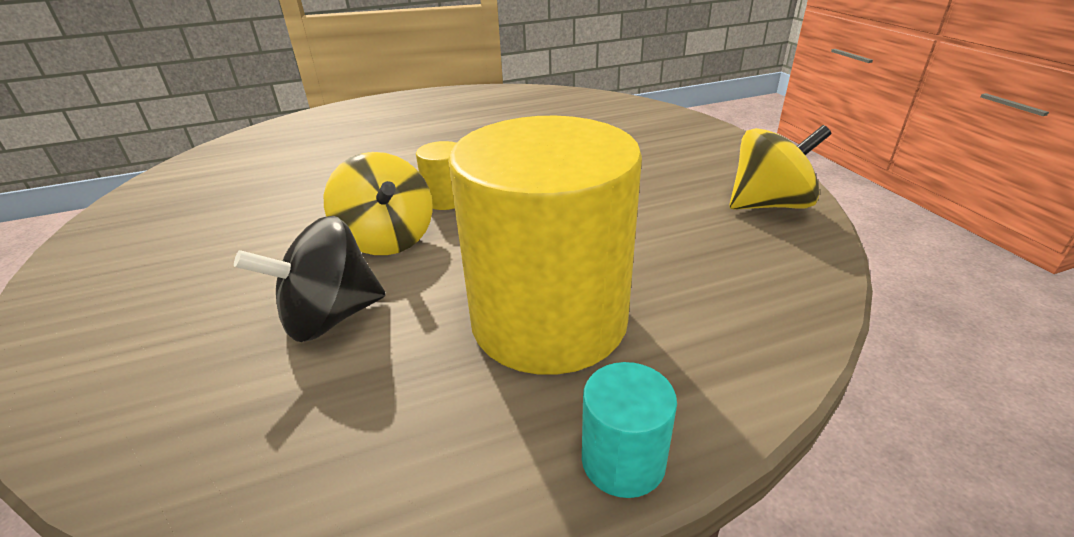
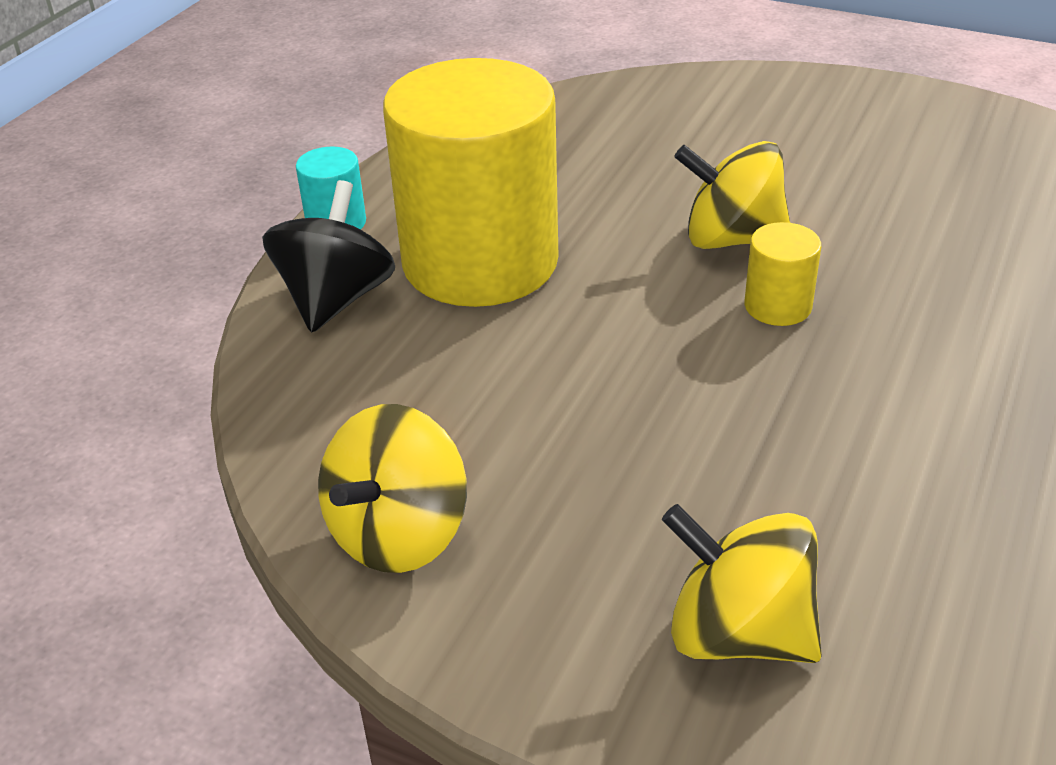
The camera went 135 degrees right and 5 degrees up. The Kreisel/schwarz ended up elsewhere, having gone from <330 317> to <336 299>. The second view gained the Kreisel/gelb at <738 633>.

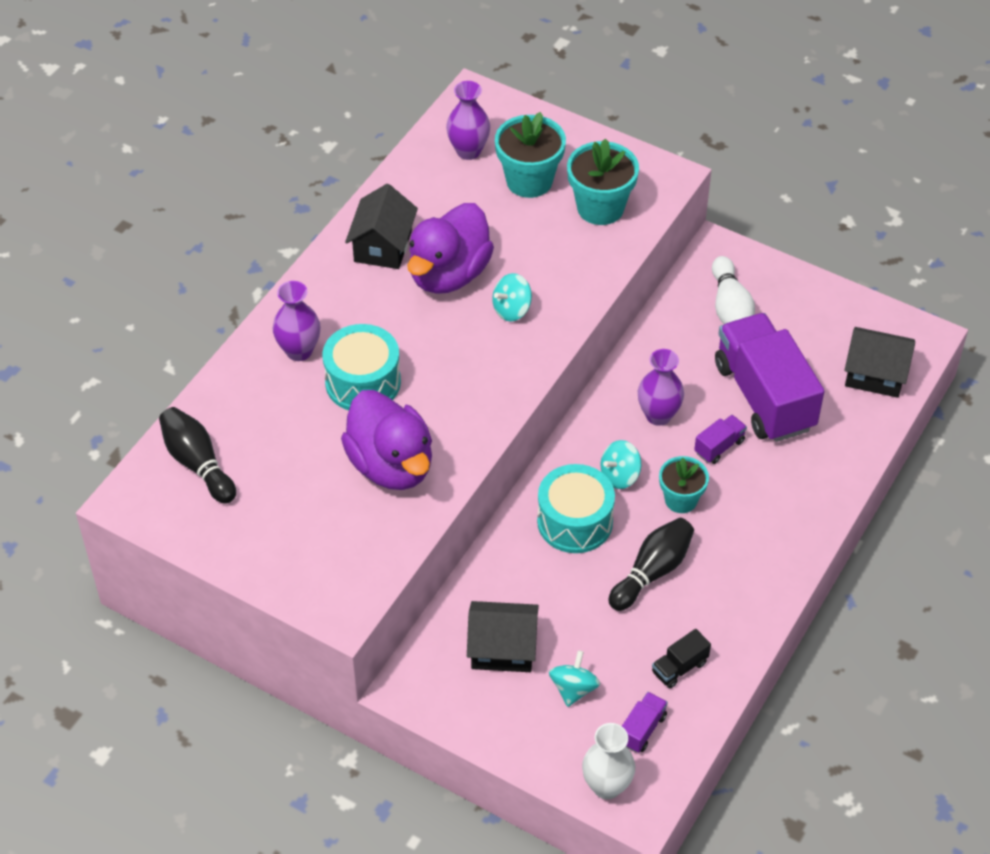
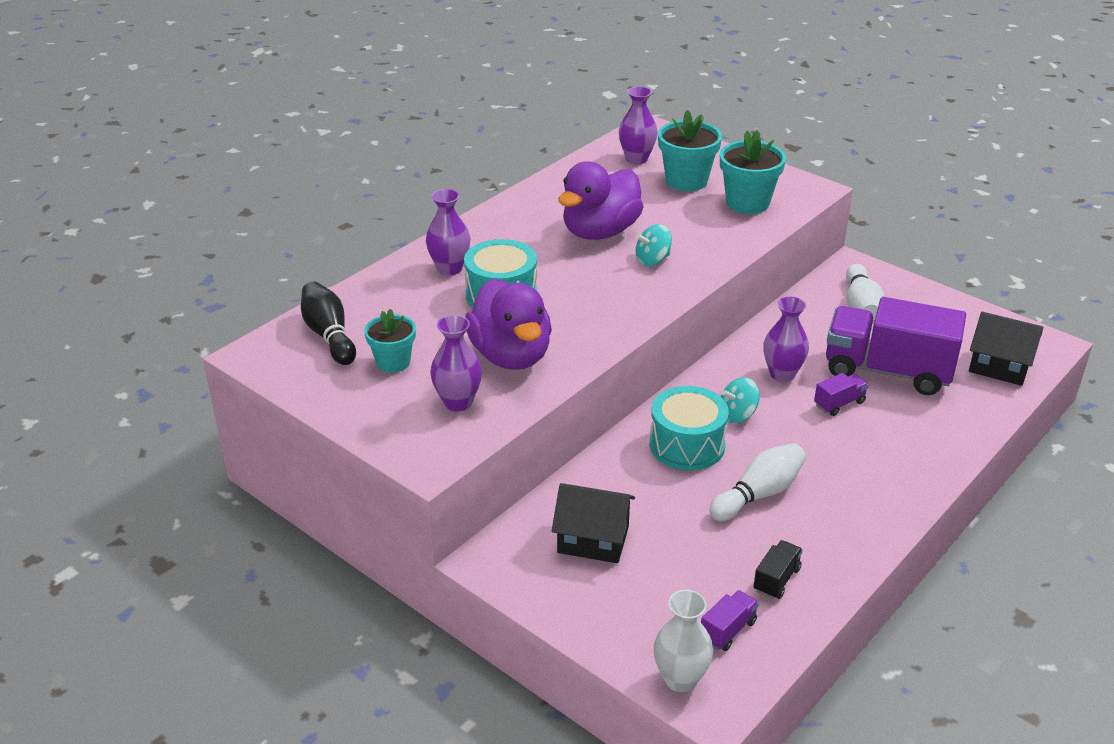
The camera went 10 degrees right and 15 degrees down. The Blumentopf/türkis ended up elsewhere, having gone from <681 500> to <393 362>. The second view gained the Vase/lila at <458 402>. What was the Bowlingkegel/schwarz at <652 572> turned into the Bowlingkegel/weiß at <758 494>. The Lastwagen/schwarz at <679 667> ended up facing another way, 150 degrees clockwise from before. The Lastwagen/lila at <764 396> ended up facing another way, 60 degrees counterclockwise from before. The second view lost the Haus/schwarz at <383 246>. The second view lost the Kreisel/türkis at <573 689>.

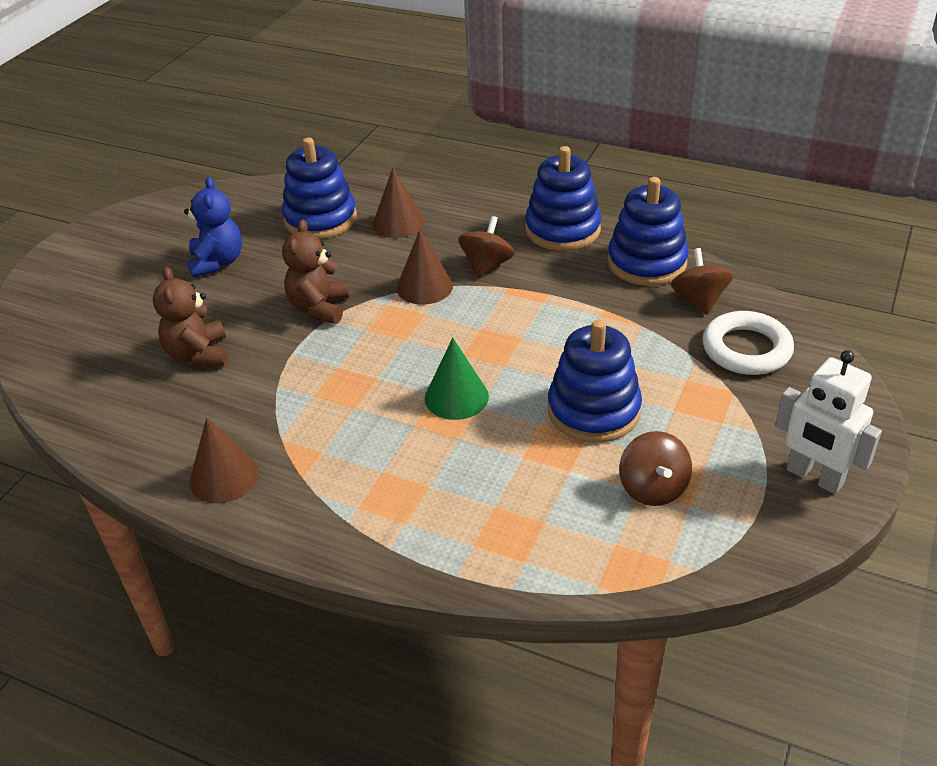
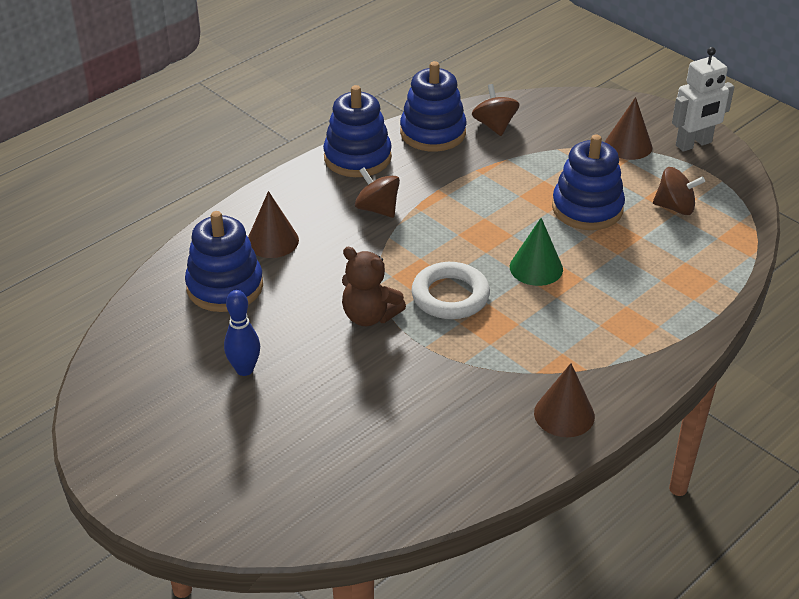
The camera went 70 degrees left and 0 degrees up. Where the Teddybär/blau stood at <217 262>, the Bowlingkegel/blau came to stand at <244 369>. The Ring/weiß ended up elsewhere, having gone from <746 349> to <450 296>. The Kreisel/braun at <699 300> ended up facing another way, 60 degrees clockwise from before. The Kegel/braun ended up elsewhere, having gone from <424 287> to <628 145>. The second view lost the Teddybär/braun at <198 354>.

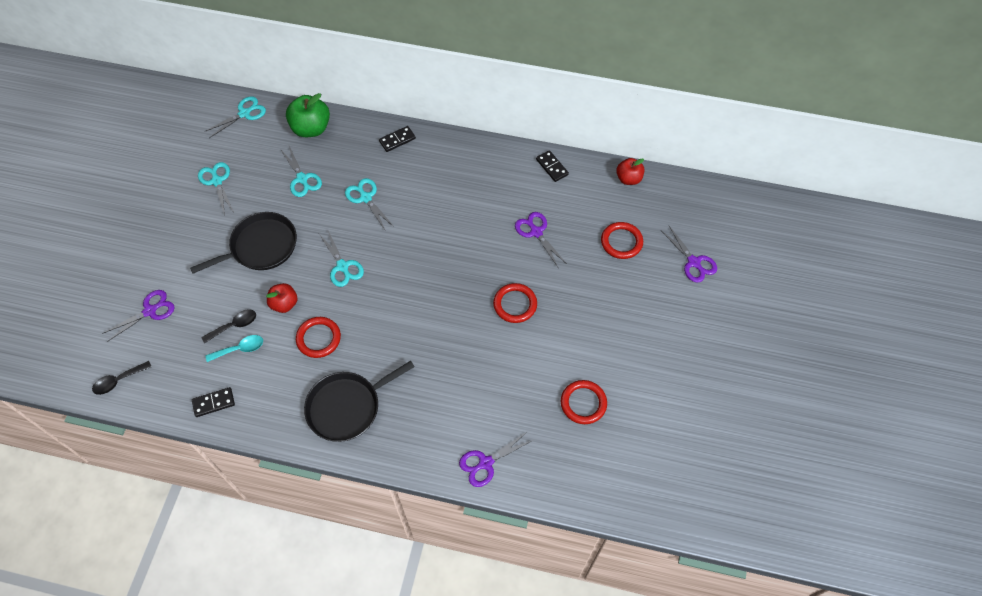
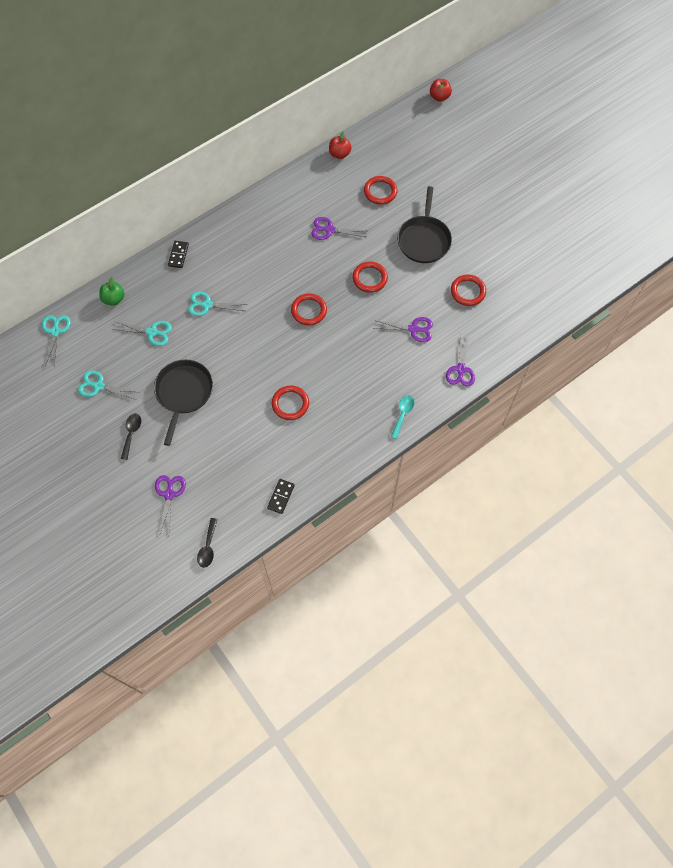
The camera went 50 degrees left and 5 degrees up. The size of the Apfel/grün at <311 128> changed by a factor of 0.63. The Löffel/schwarz ended up elsewhere, having gone from <234 325> to <131 433>. The second view gained the Ring/rot at <309 310>. The Schere/lila ended up elsewhere, having gone from <694 262> to <414 329>. The Löffel/türkis ended up elsewhere, having gone from <240 349> to <402 414>. The Pfanne/schwarz ended up elsewhere, having gone from <347 407> to <424 240>. The Apfel/rot ended up elsewhere, having gone from <284 304> to <439 97>. The second view lost the Schere/türkis at <342 267>. The second view lost the Dominostein/schwarz at <552 167>.

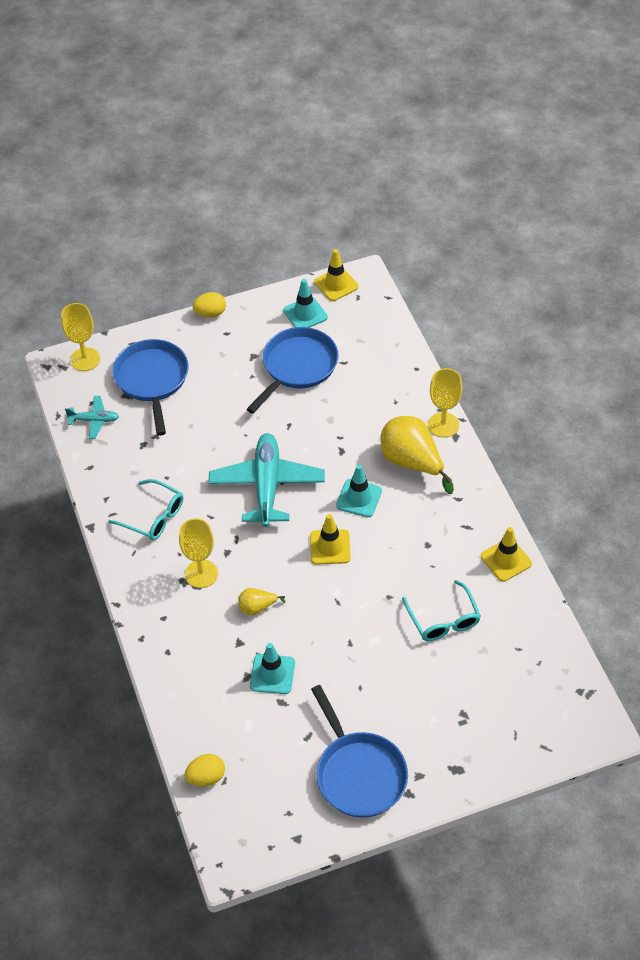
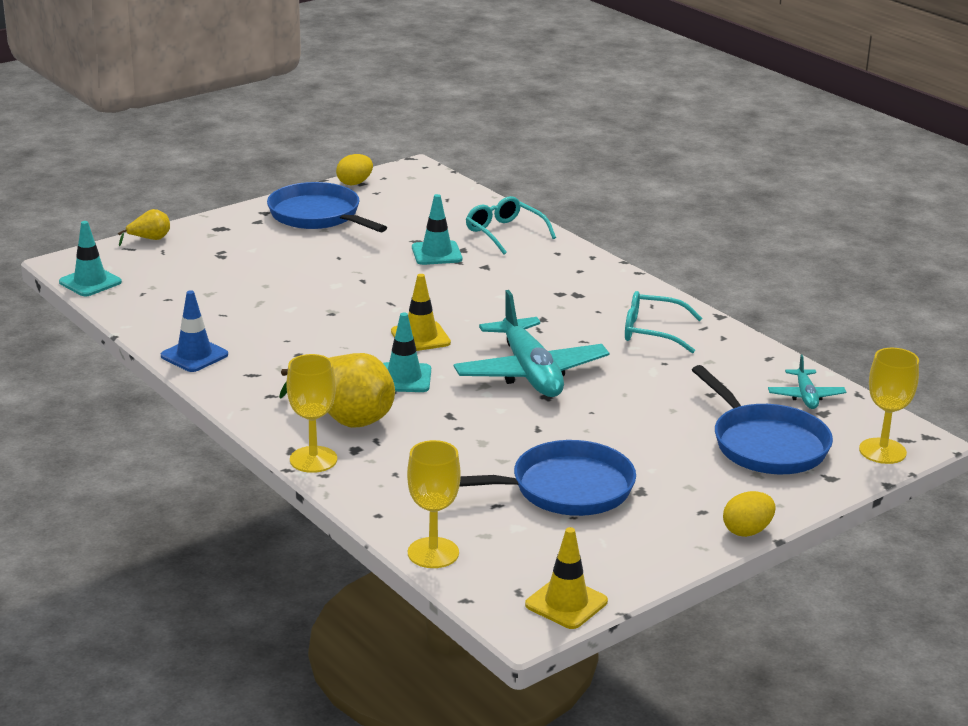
The camera went 160 degrees right and 25 degrees down. The Leitkegel/türkis ended up elsewhere, having gone from <305 314> to <90 282>. The Birne/gelb ended up elsewhere, having gone from <257 607> to <149 239>. What was the Leitkegel/gelb at <506 560> turned into the Leitkegel/blau at <194 355>. The Ei/gelb ended up elsewhere, having gone from <206 777> to <355 183>. The Kelch/gelb ended up elsewhere, having gone from <201 574> to <433 553>. The Pfanne/blau at <297 367> ended up facing another way, 120 degrees counterclockwise from before. The Brille/türkis ended up elsewhere, having gone from <443 620> to <504 233>. The Flugzeug/türkis at <94 420> ended up facing another way, 75 degrees counterclockwise from before.

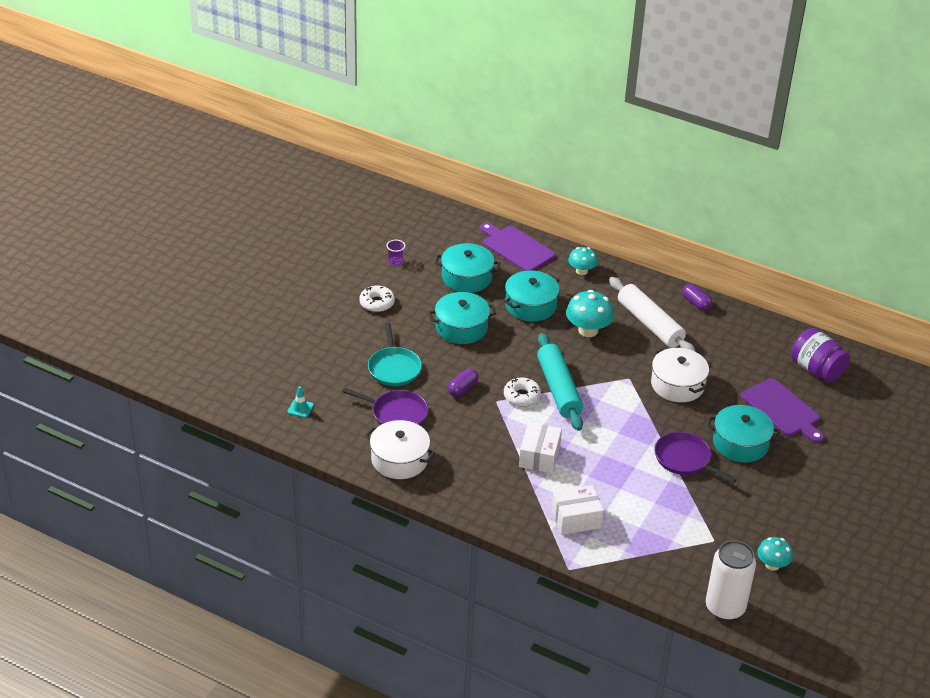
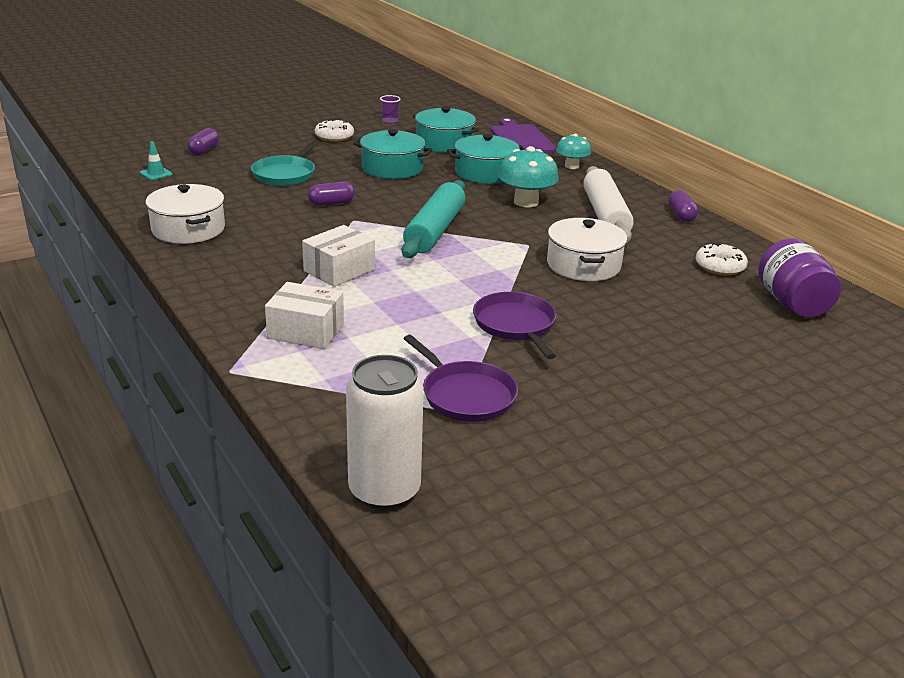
The camera went 30 degrees right and 10 degrees down. The second view gained the Kapsel/lila at <204 150>. The Pfanne/lila ended up elsewhere, having gone from <396 413> to <465 395>. The Donut/weiß ended up elsewhere, having gone from <522 396> to <720 266>. The second view lost the Kochtopf/türkis at <740 443>. The second view lost the Schneidebrett/lila at <782 410>. The second view lost the Pilz/türkis at <772 565>.

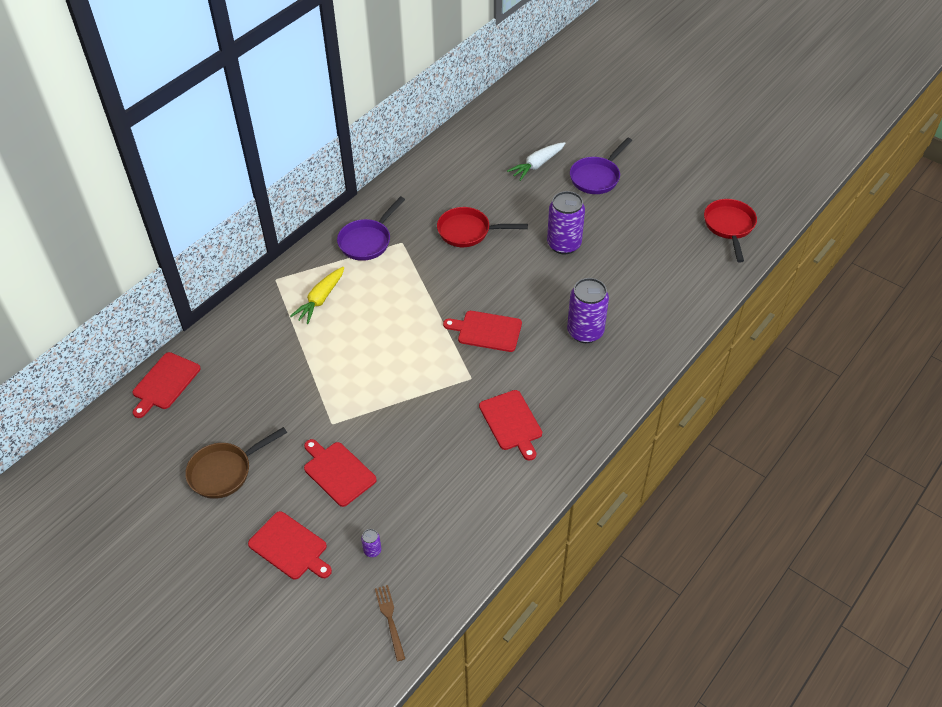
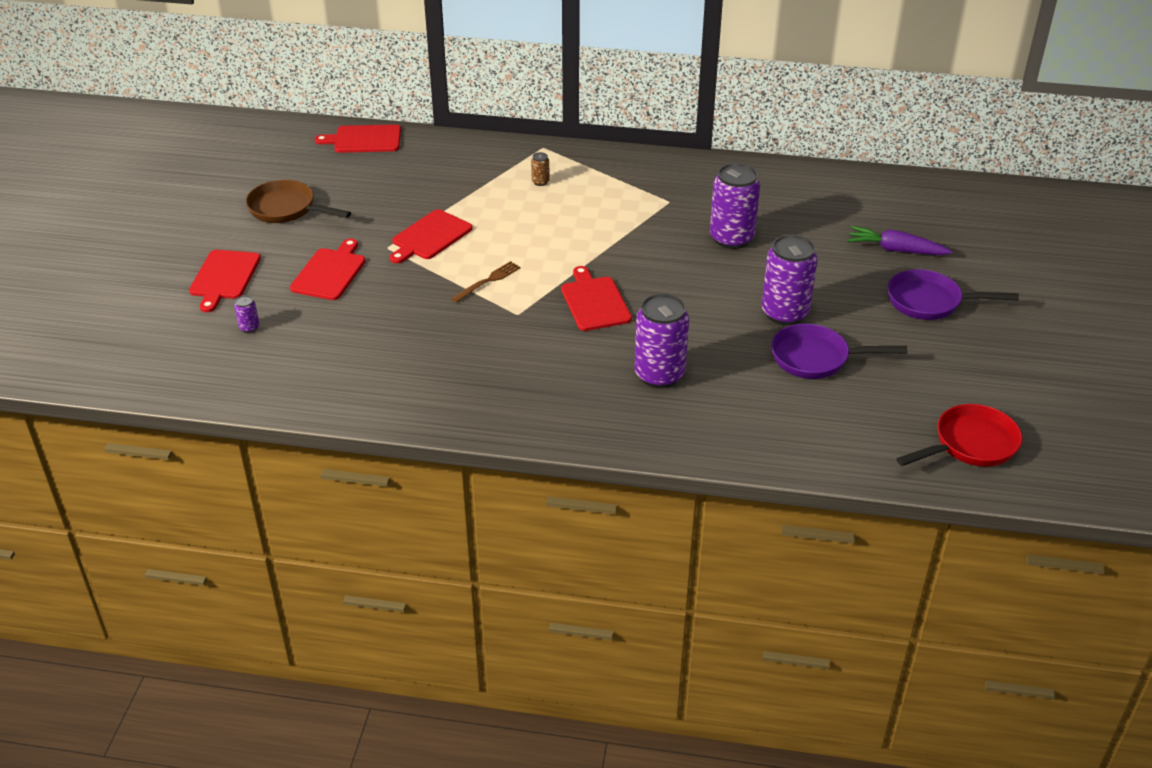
The camera went 60 degrees right and 10 degrees down. The Schneidebrett/rot ended up elsewhere, having gone from <511 422> to <430 236>. The Gabel/braun ended up elsewhere, having gone from <390 619> to <488 281>. Where the Karotte/gelb stood at <320 299>, the Dose/braun came to stand at <540 182>. Where the Pfanne/rot stood at <468 231>, the Dose/lila came to stand at <731 238>. The Pfanne/lila ended up elsewhere, having gone from <367 241> to <816 358>. What was the Karotte/weiß at <537 165> turned into the Karotte/lila at <895 250>.

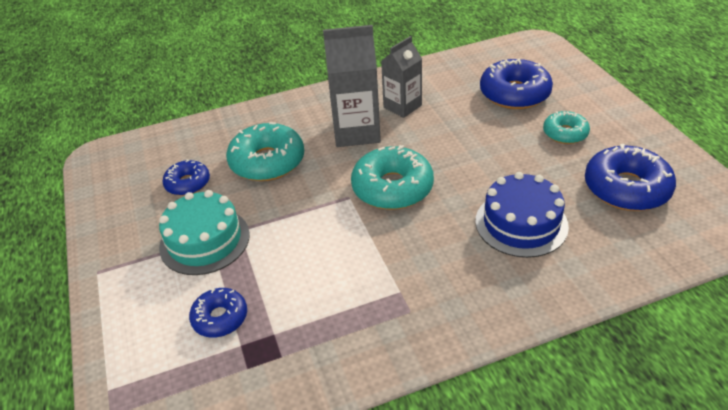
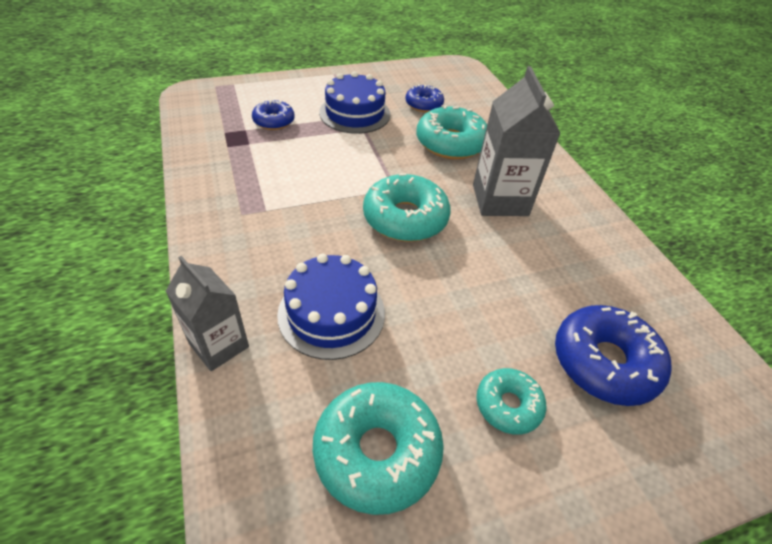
The camera went 85 degrees right and 5 degrees up. The Getränkekarton/grau ended up elsewhere, having gone from <402 106> to <219 345>. What was the Donut/blau at <626 188> turned into the Donut/türkis at <377 452>. What was the Kuchen/türkis at <204 240> turned into the Kuchen/blau at <355 113>.

